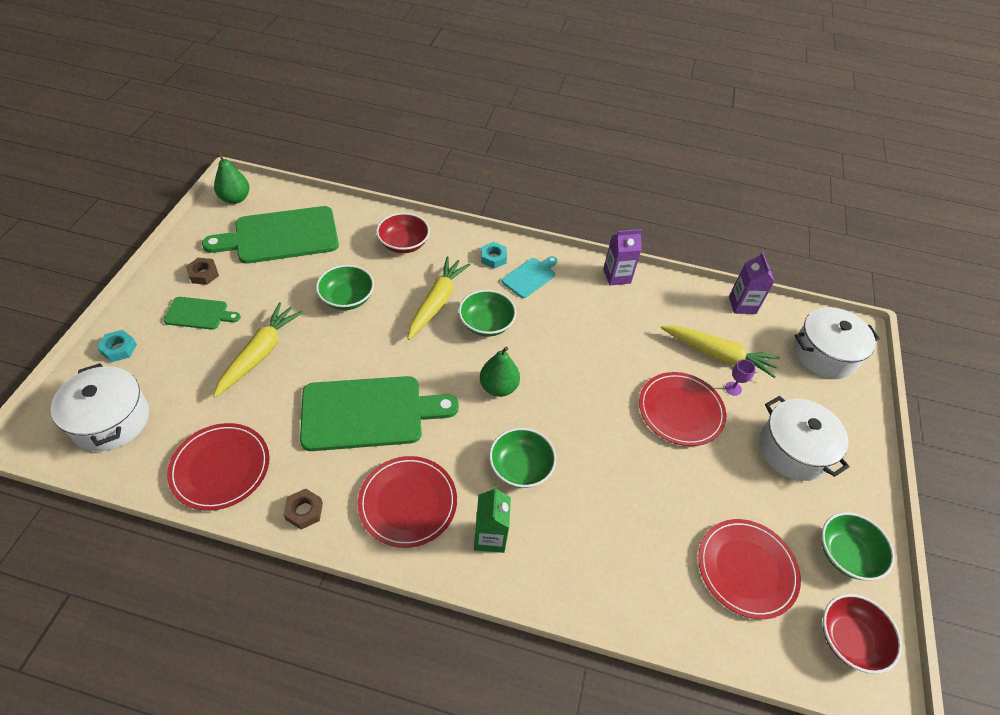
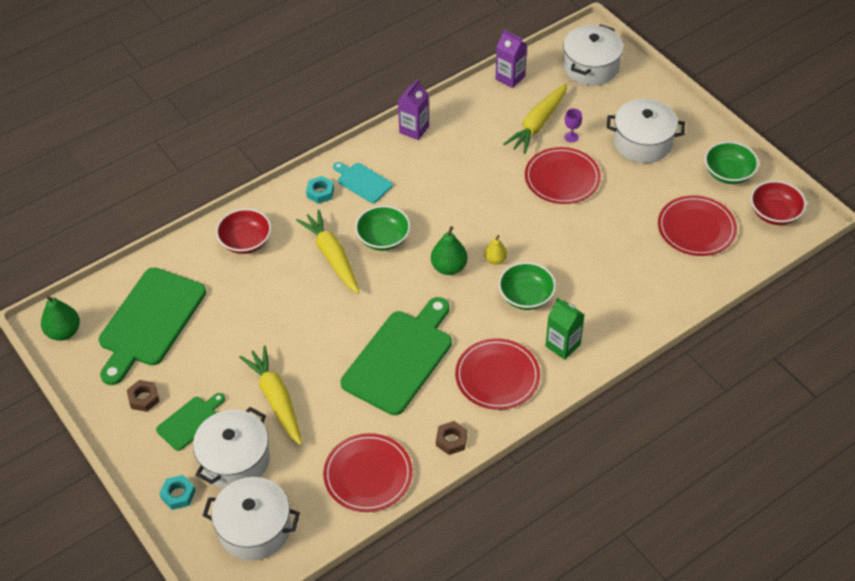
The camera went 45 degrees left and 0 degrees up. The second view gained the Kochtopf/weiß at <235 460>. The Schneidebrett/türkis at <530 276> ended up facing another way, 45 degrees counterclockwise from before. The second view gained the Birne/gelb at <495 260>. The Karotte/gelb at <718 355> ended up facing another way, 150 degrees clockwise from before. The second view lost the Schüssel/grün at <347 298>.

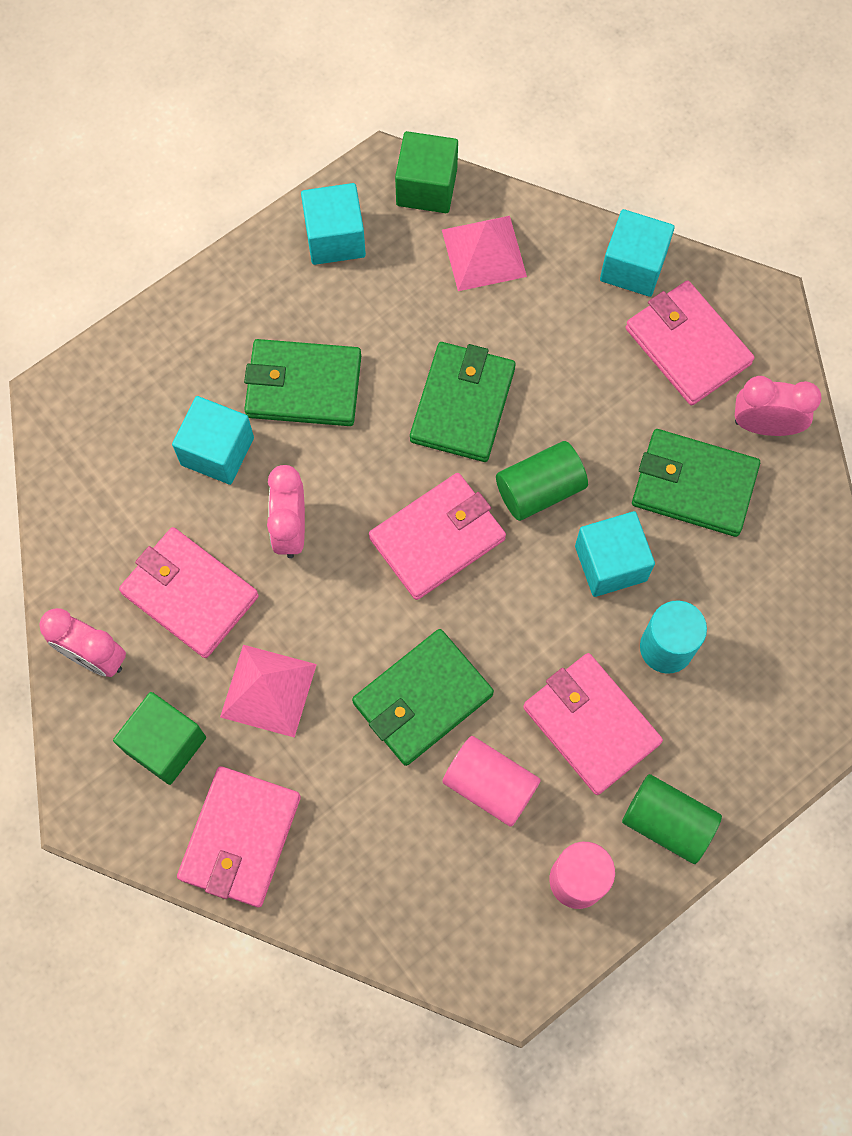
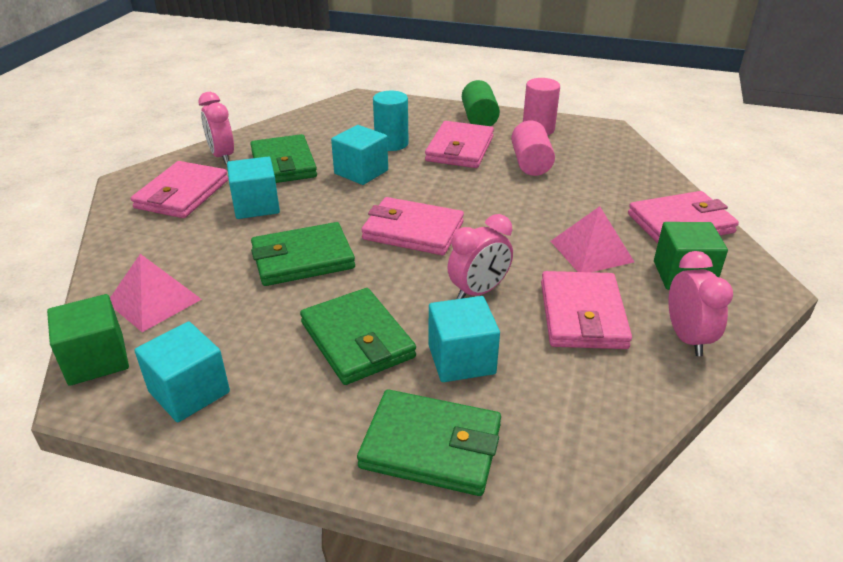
The camera went 125 degrees left and 35 degrees down. The Kubus/türkis ended up elsewhere, having gone from <633 266> to <256 206>. The Geldbörse/grün ended up elsewhere, having gone from <422 699> to <431 446>. The second view lost the Vollzylinder/grün at <539 489>.

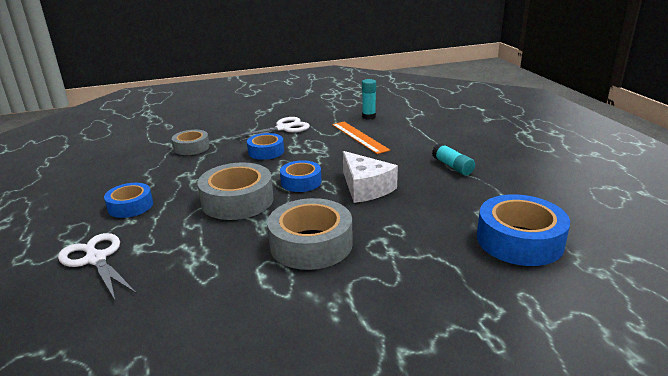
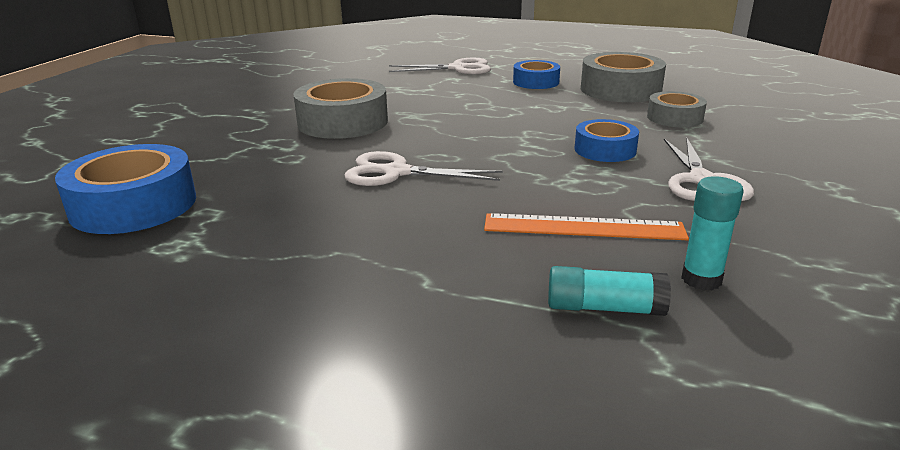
The camera went 125 degrees right and 0 degrees up. Where the Käse/weiß stood at <365 188>, the Schere/weiß came to stand at <396 172>. The Klebestift/türkis ended up elsewhere, having gone from <452 166> to <604 308>. The Klebeband/grau ended up elsewhere, having gone from <237 201> to <620 90>. The second view lost the Klebeband/blau at <301 182>.

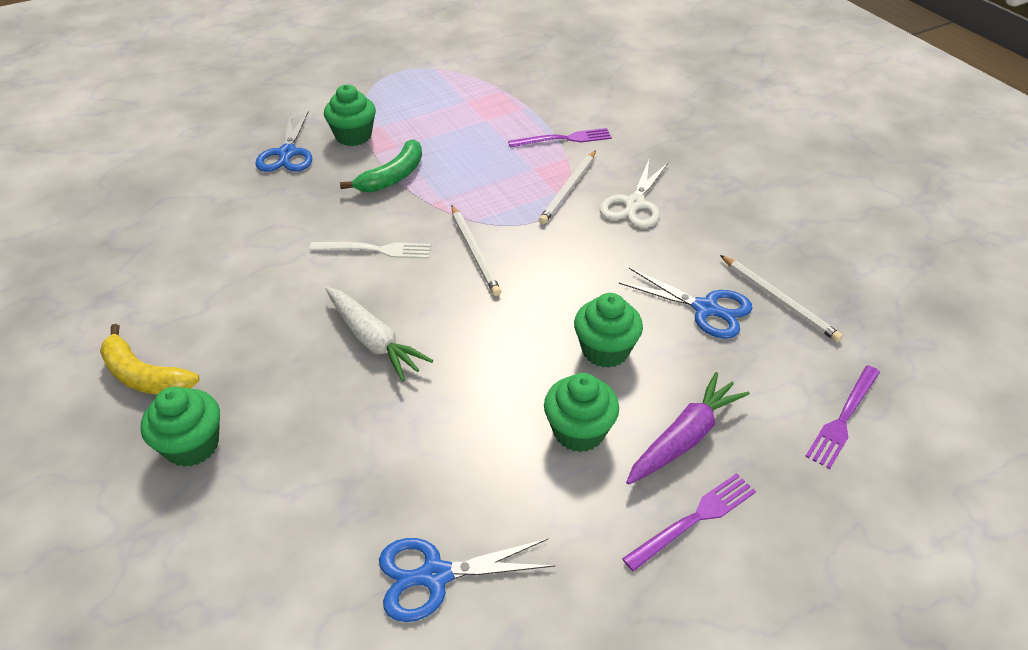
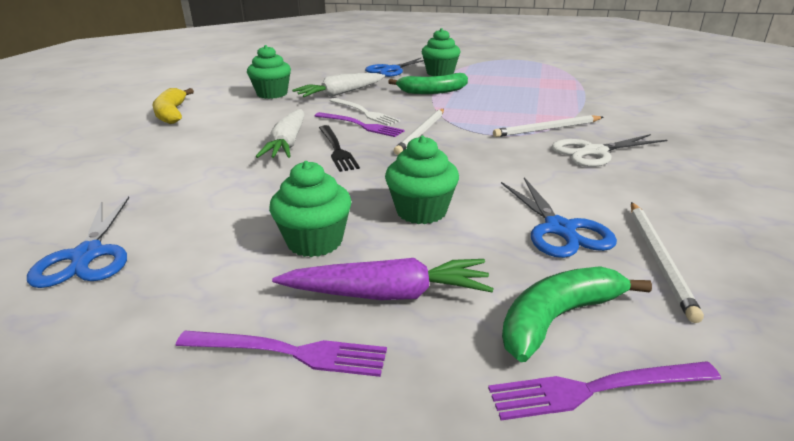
The camera went 45 degrees right and 15 degrees down. The Schere/blau at <435 575> ended up facing another way, 135 degrees counterclockwise from before. The Muffin/grün ended up elsewhere, having gone from <192 445> to <272 94>. The second view gained the Karotte/weiß at <341 93>. The Gabel/lila ended up elsewhere, having gone from <564 139> to <360 125>. The second view gained the Gabel/schwarz at <336 149>. The second view gained the Banane/grün at <558 318>.

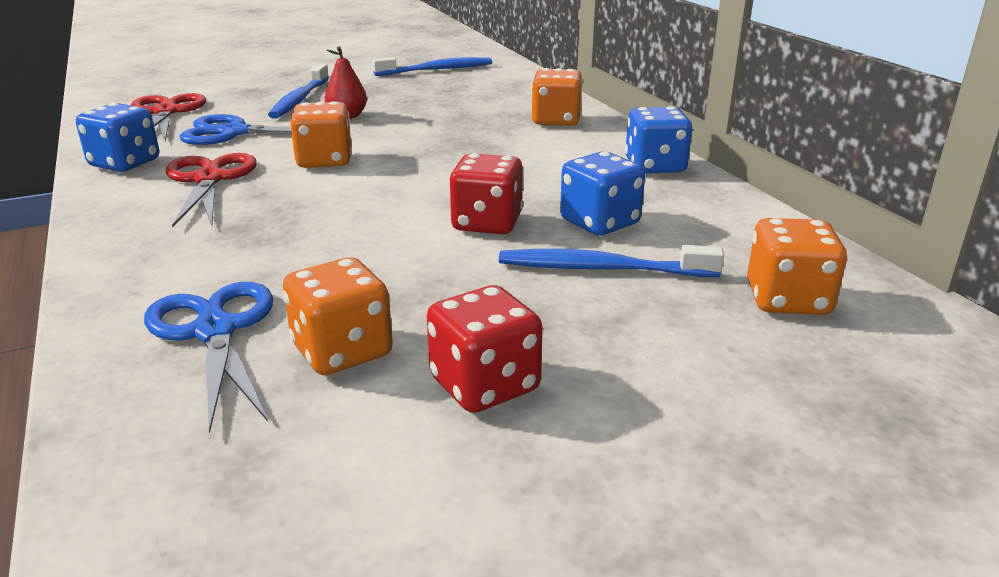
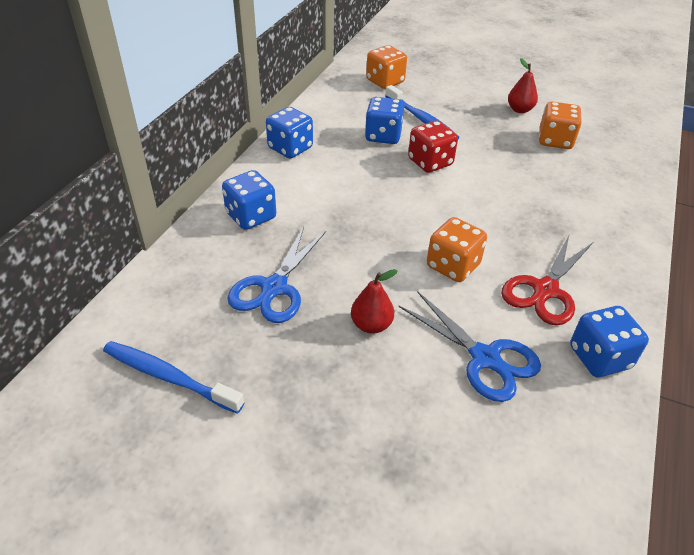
The camera went 135 degrees left and 15 degrees up. What was the Spielwürfel/orange at <556 120> turned into the Spielwürfel/blau at <251 216>. The Schere/blau ended up elsewhere, having gone from <215 331> to <274 288>. Where the Spielwürfel/rot stood at <484 385>, the Birne/rot came to stand at <519 110>. The second view lost the Schere/rot at <166 112>. The second view lost the Zahnbürste/blau at <300 99>.

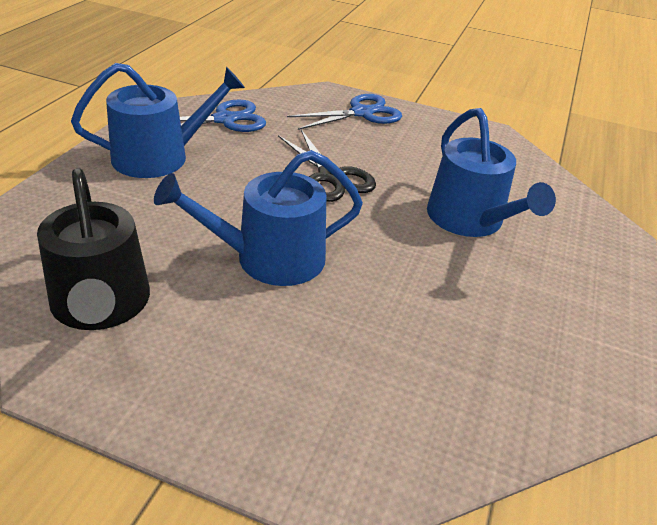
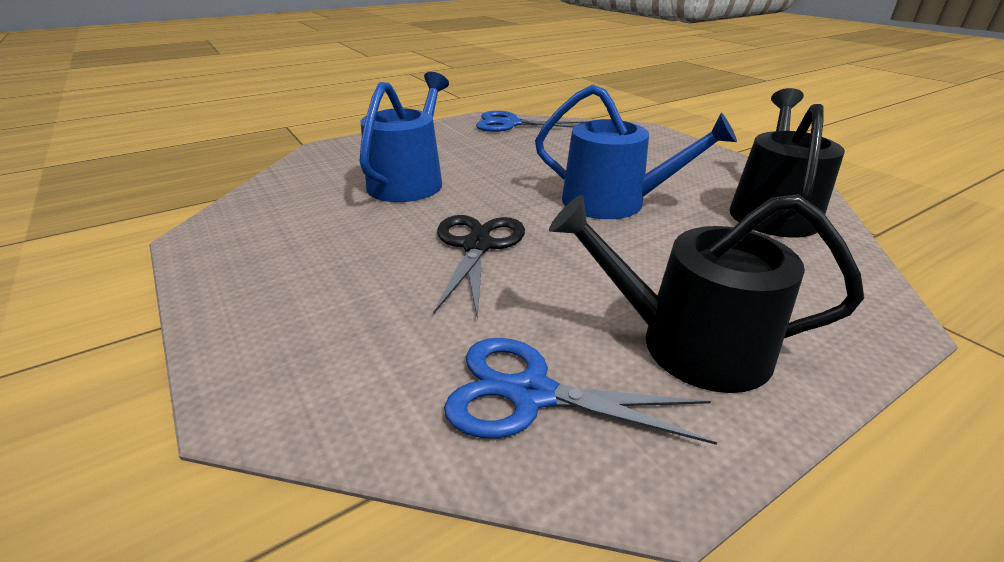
The camera went 140 degrees left and 5 degrees down. The Schere/blau ended up elsewhere, having gone from <362 113> to <510 124>. What was the Gießkanne/blau at <160 157> turned into the Gießkanne/schwarz at <688 344>.

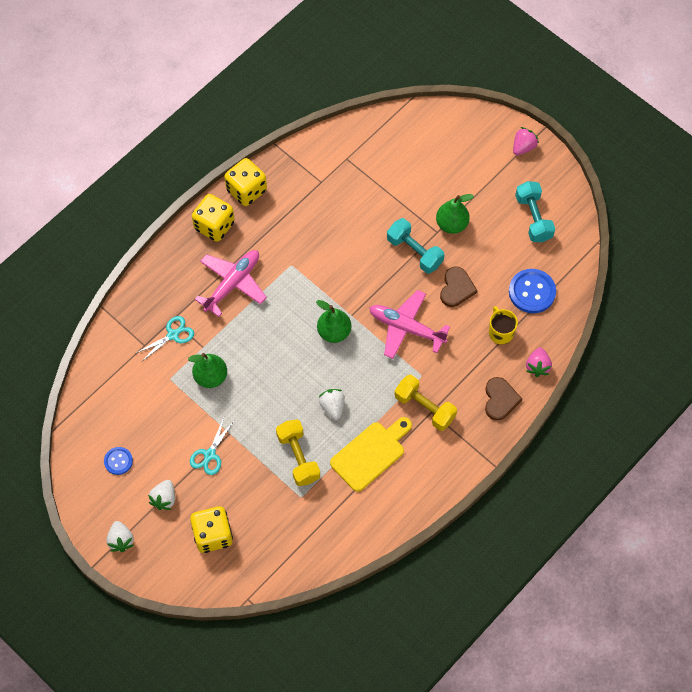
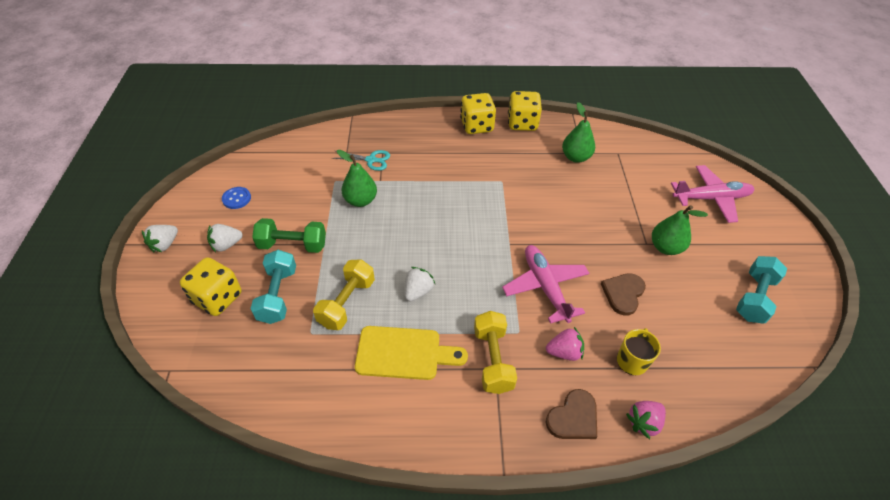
The camera went 45 degrees right and 15 degrees down. The Hantel/türkis ended up elsewhere, having gone from <414 252> to <278 295>. Where the Schere/türkis stood at <209 455>, the Hantel/grün came to stand at <292 245>. The Erdbeere/rosa ended up elsewhere, having gone from <523 147> to <564 352>. The Birne/grün ended up elsewhere, having gone from <334 332> to <575 157>. The Herz/braun at <456 288> ended up facing another way, 150 degrees clockwise from before. The Flugzeug/rosa ended up elsewhere, having gone from <233 283> to <711 198>. The second view lost the Knopf/blau at <532 292>.

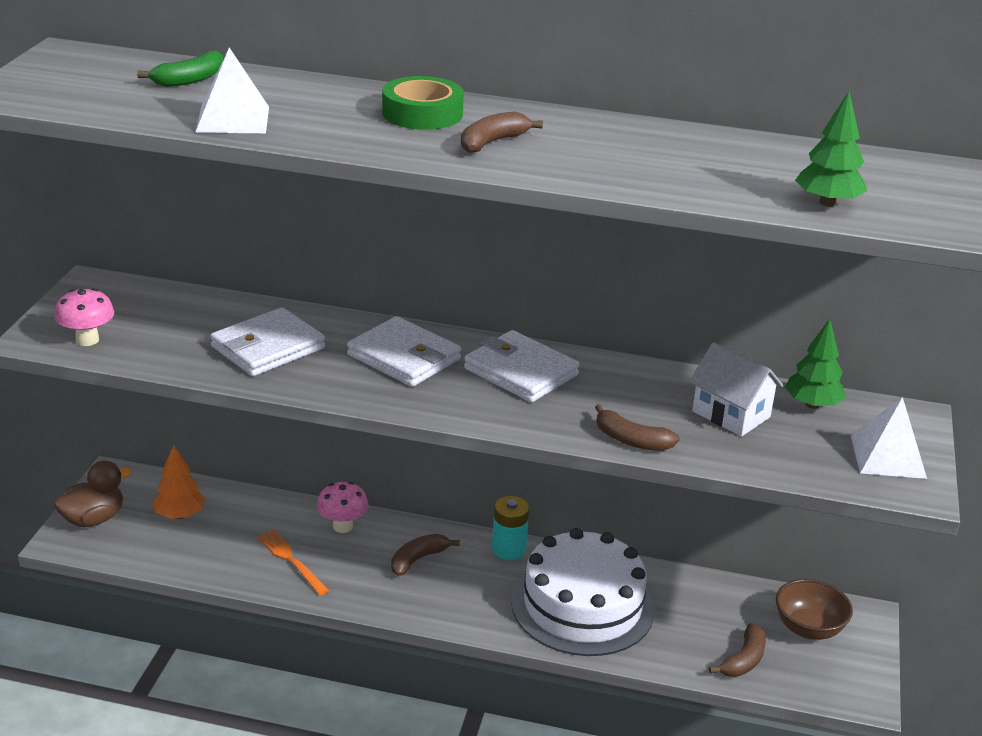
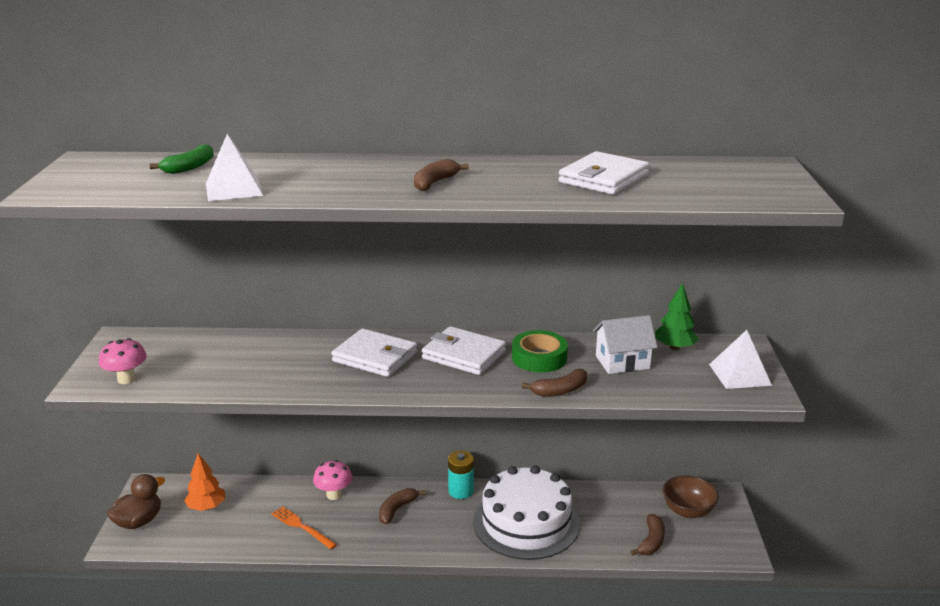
The camera went 10 degrees left and 5 degrees down. The Klebeband/grün ended up elsewhere, having gone from <422 113> to <539 358>. The Banane/braun at <631 440> ended up facing another way, 45 degrees counterclockwise from before. The Geldbörse/weiß ended up elsewhere, having gone from <268 347> to <603 178>. The Haus/weiß at <731 414> ended up facing another way, 45 degrees counterclockwise from before. The second view lost the Baum/grün at <827 203>.

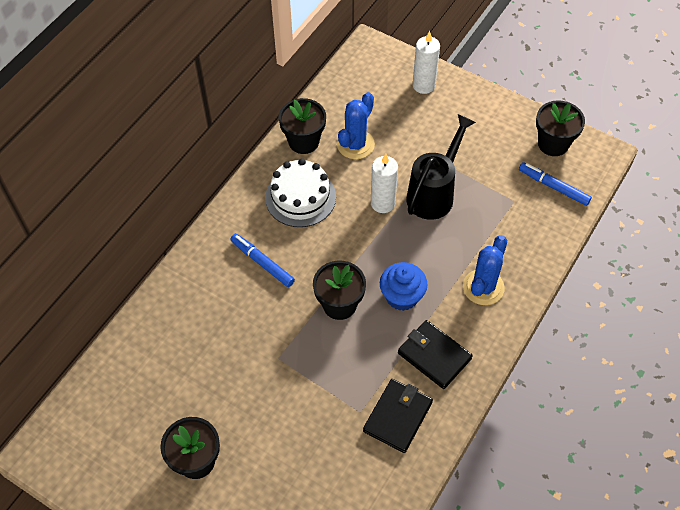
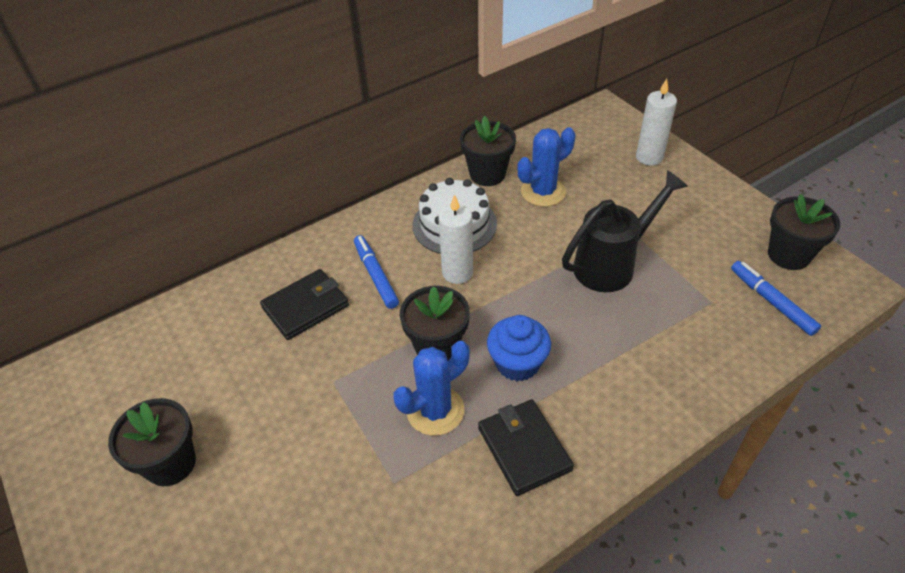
The camera went 25 degrees right and 10 degrees down. The Geldbörse/schwarz ended up elsewhere, having gone from <398 416> to <306 307>. The Kaktus/blau ended up elsewhere, having gone from <483 287> to <435 410>. The Kerze/weiß ended up elsewhere, having gone from <382 203> to <457 273>.

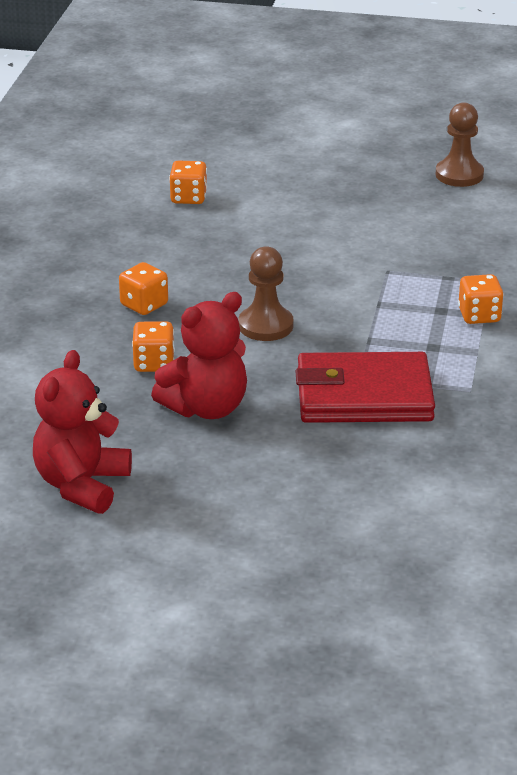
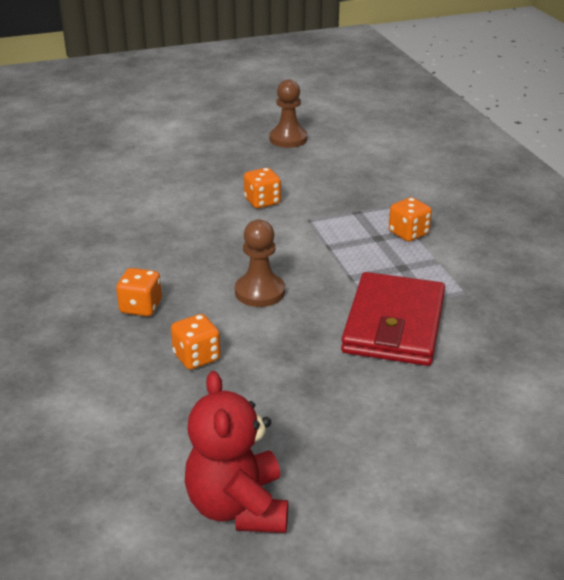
The camera went 30 degrees left and 0 degrees up. The Spielwürfel/orange ended up elsewhere, having gone from <188 198> to <262 201>. The Geldbörse/rot at <364 395> ended up facing another way, 45 degrees counterclockwise from before. The second view lost the Teddybär/rot at <206 408>.

